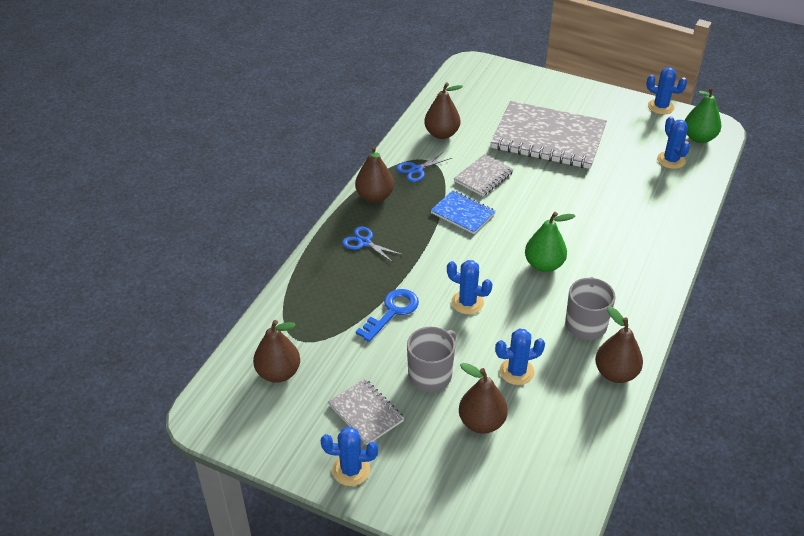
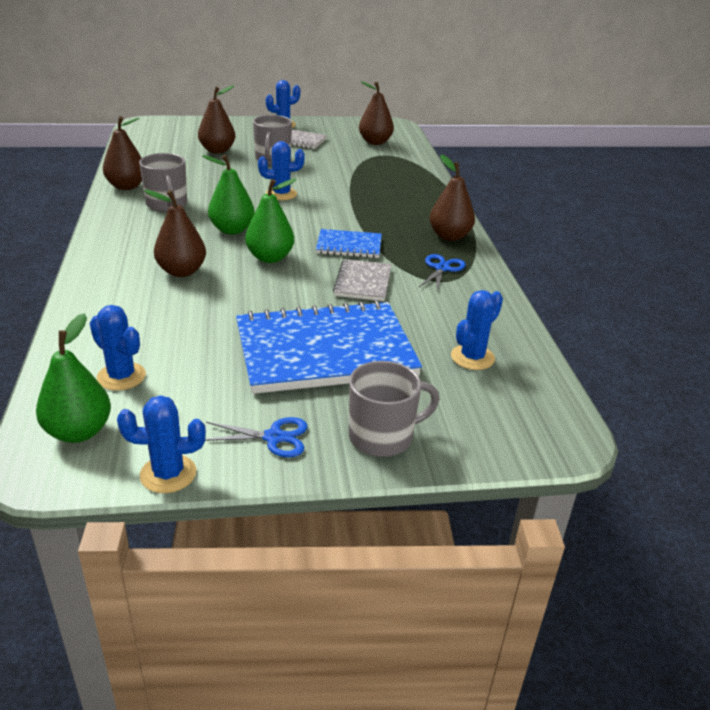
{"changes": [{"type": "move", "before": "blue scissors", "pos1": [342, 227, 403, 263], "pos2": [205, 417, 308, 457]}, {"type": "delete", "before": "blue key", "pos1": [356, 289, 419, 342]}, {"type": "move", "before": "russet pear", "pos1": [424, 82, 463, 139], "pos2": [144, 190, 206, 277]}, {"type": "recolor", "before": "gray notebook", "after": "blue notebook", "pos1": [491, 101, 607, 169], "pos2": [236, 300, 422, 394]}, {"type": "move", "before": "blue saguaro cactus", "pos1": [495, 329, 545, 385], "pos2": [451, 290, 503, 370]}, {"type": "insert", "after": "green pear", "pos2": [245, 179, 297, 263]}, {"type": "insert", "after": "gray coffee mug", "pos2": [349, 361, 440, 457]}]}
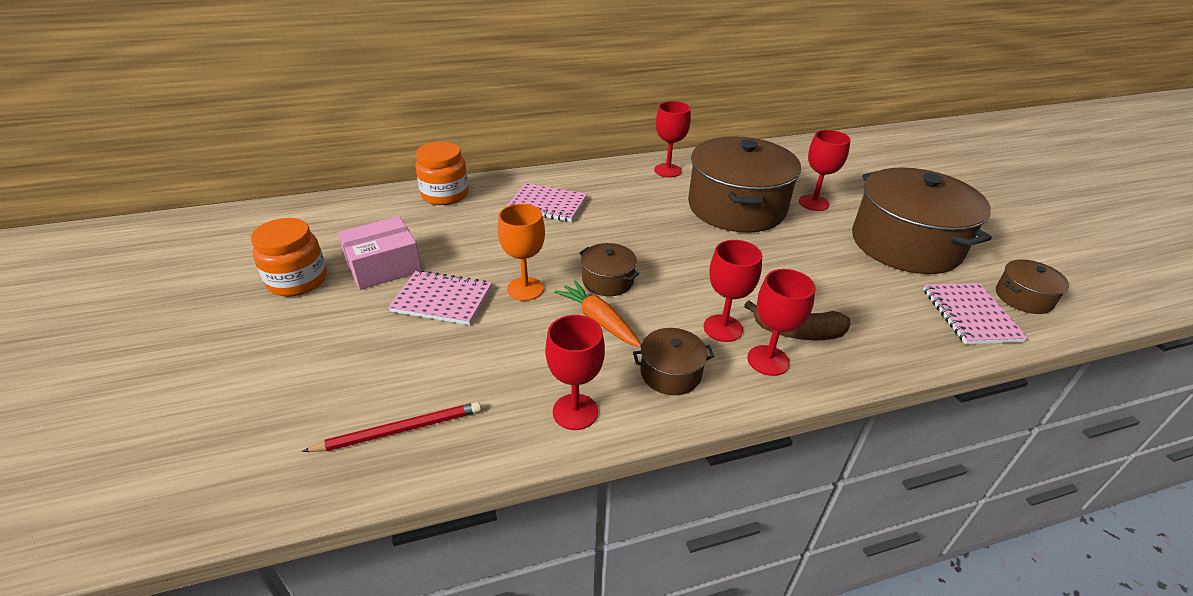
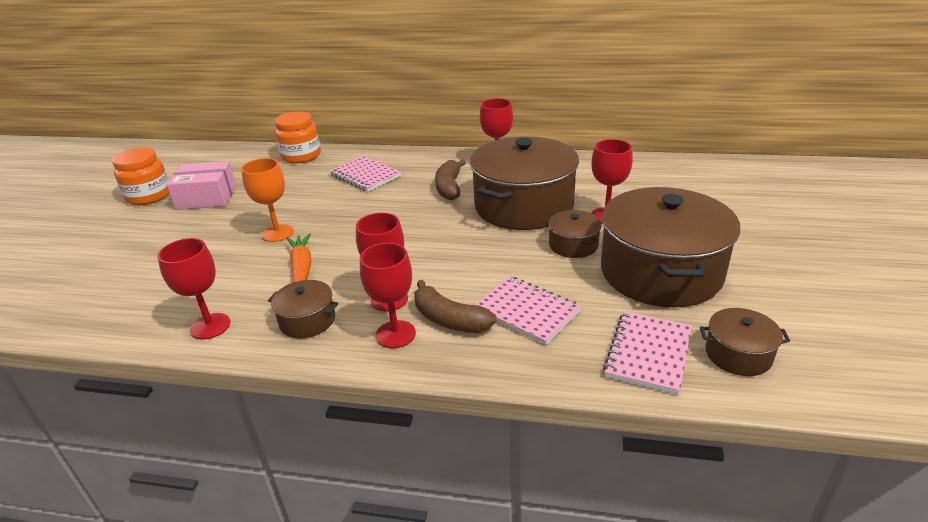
{"changes": [{"type": "delete", "before": "scarlet lead pencil", "pos1": [302, 402, 481, 452]}, {"type": "move", "before": "rosy notebook", "pos1": [388, 270, 492, 325], "pos2": [475, 276, 581, 345]}, {"type": "move", "before": "russet pot", "pos1": [579, 243, 639, 296], "pos2": [548, 210, 602, 258]}, {"type": "insert", "after": "russet banana", "pos2": [435, 159, 466, 200]}]}
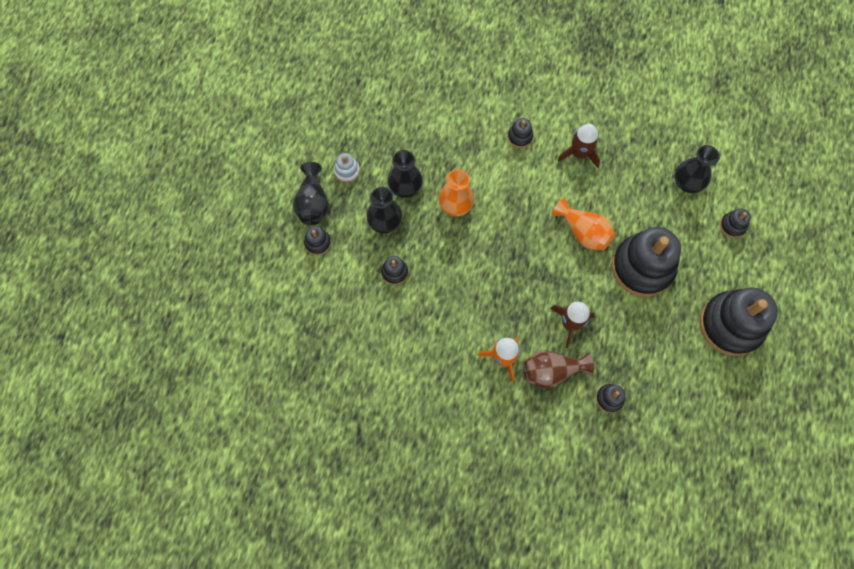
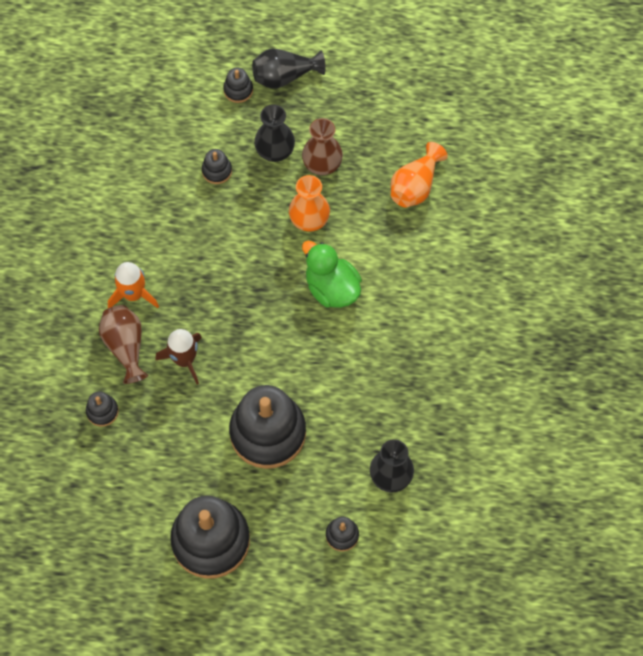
{"changes": [{"type": "delete", "before": "white stacking toy", "pos1": [334, 153, 360, 183]}, {"type": "recolor", "before": "black flower vase", "after": "russet flower vase", "pos1": [387, 150, 423, 198], "pos2": [302, 118, 343, 175]}, {"type": "delete", "before": "black stacking toy", "pos1": [508, 118, 533, 148]}, {"type": "move", "before": "orange-coloured flower vase", "pos1": [552, 198, 615, 250], "pos2": [391, 142, 448, 207]}, {"type": "delete", "before": "russet rocket", "pos1": [558, 124, 600, 168]}, {"type": "insert", "after": "green toy duck", "pos2": [302, 241, 362, 308]}]}
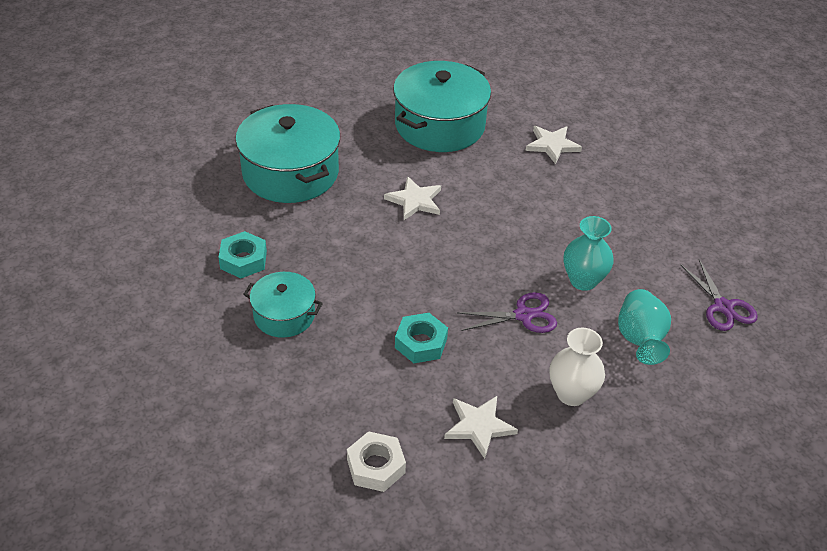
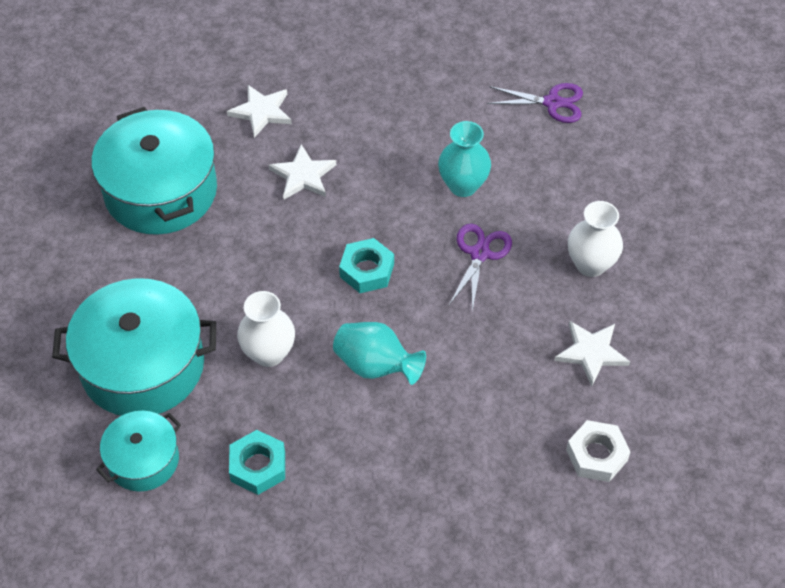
{"changes": [{"type": "move", "before": "aqua pot", "pos1": [243, 272, 323, 338], "pos2": [96, 411, 181, 492]}, {"type": "move", "before": "white five-pointed star", "pos1": [384, 176, 441, 220], "pos2": [269, 144, 336, 199]}, {"type": "move", "before": "aqua hexagon nut", "pos1": [395, 313, 448, 363], "pos2": [339, 238, 394, 293]}, {"type": "move", "before": "aqua flower vase", "pos1": [618, 289, 671, 365], "pos2": [333, 322, 426, 385]}, {"type": "insert", "after": "white flower vase", "pos2": [237, 291, 295, 367]}]}
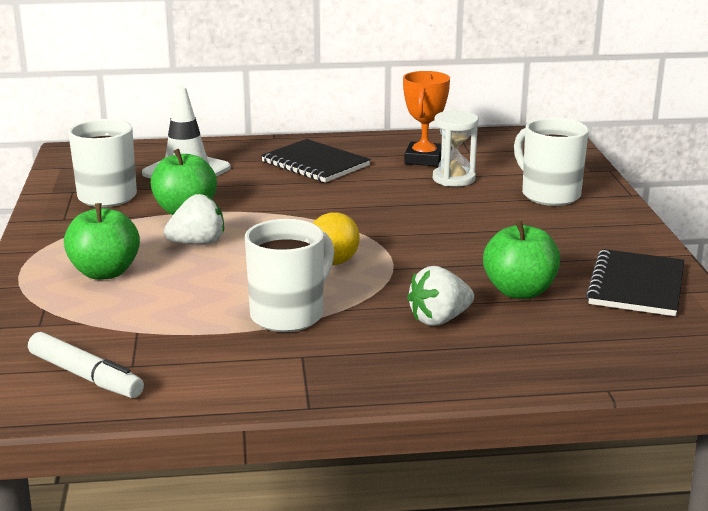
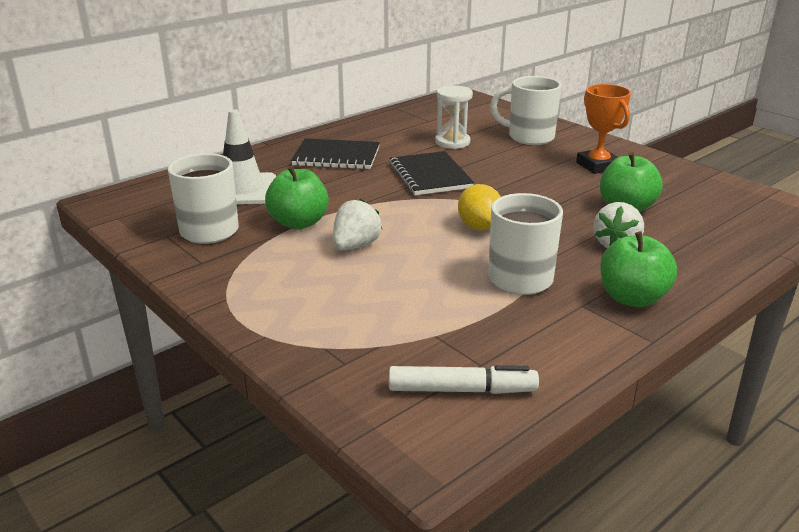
{"changes": [{"type": "move", "before": "green apple", "pos1": [64, 203, 140, 280], "pos2": [600, 232, 677, 307]}, {"type": "move", "before": "orange-coloured award cup", "pos1": [403, 71, 450, 166], "pos2": [576, 84, 631, 174]}, {"type": "move", "before": "black notebook", "pos1": [586, 249, 684, 316], "pos2": [389, 151, 474, 195]}]}
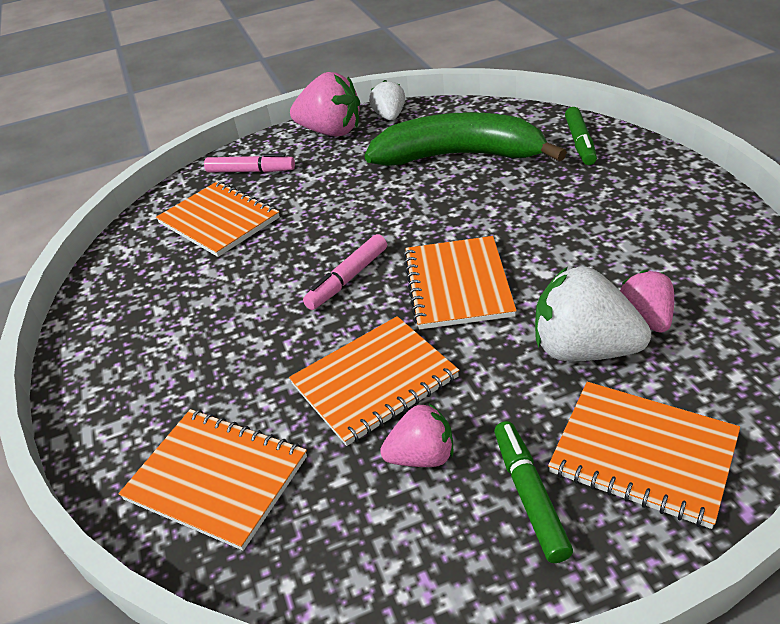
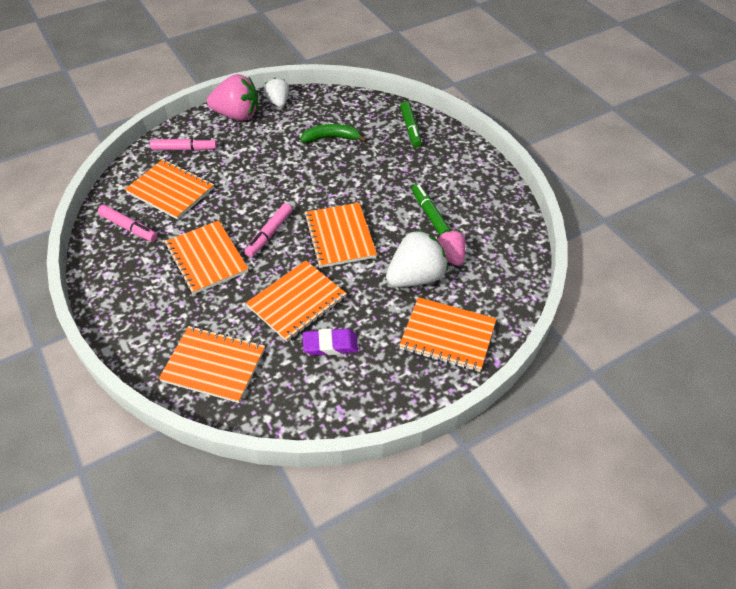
{"changes": [{"type": "resize", "before": "green banana", "pos1": [365, 112, 567, 166], "pos2": [300, 124, 367, 143], "scale": 0.5}, {"type": "replace", "before": "rosy berry", "after": "purple pencil eraser", "pos1": [380, 403, 453, 467], "pos2": [303, 329, 358, 356]}, {"type": "move", "before": "green marker", "pos1": [494, 421, 573, 563], "pos2": [412, 184, 451, 235]}, {"type": "rotate", "before": "white berry", "pos1": [535, 267, 651, 361], "pos2": [386, 230, 448, 287], "turn": 135}, {"type": "insert", "after": "rosy marker", "pos2": [98, 205, 157, 242]}, {"type": "insert", "after": "orange-coloured notebook", "pos2": [164, 221, 248, 295]}]}
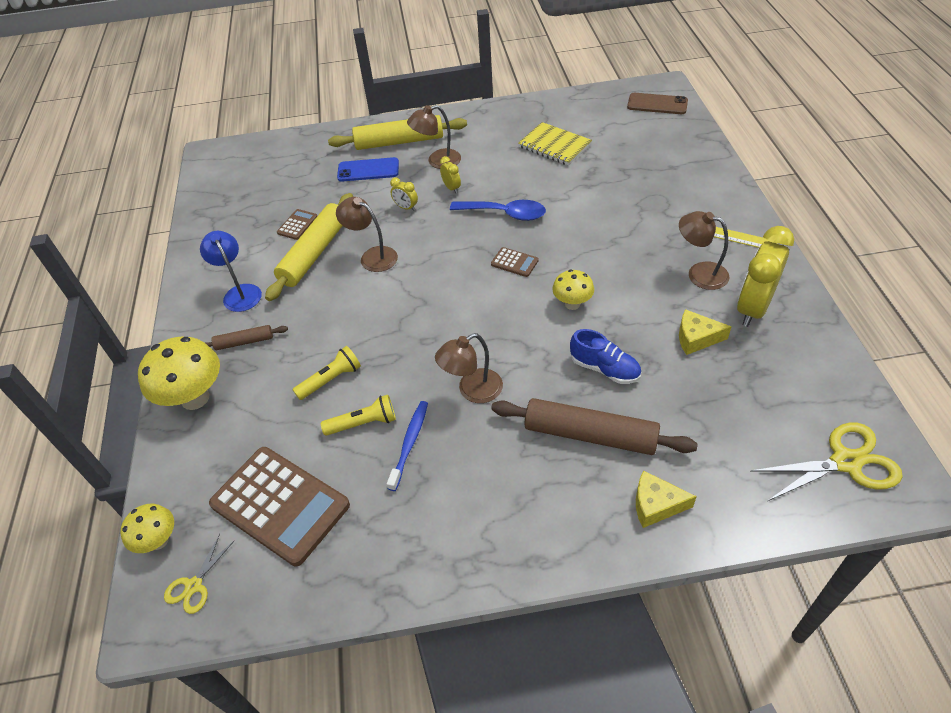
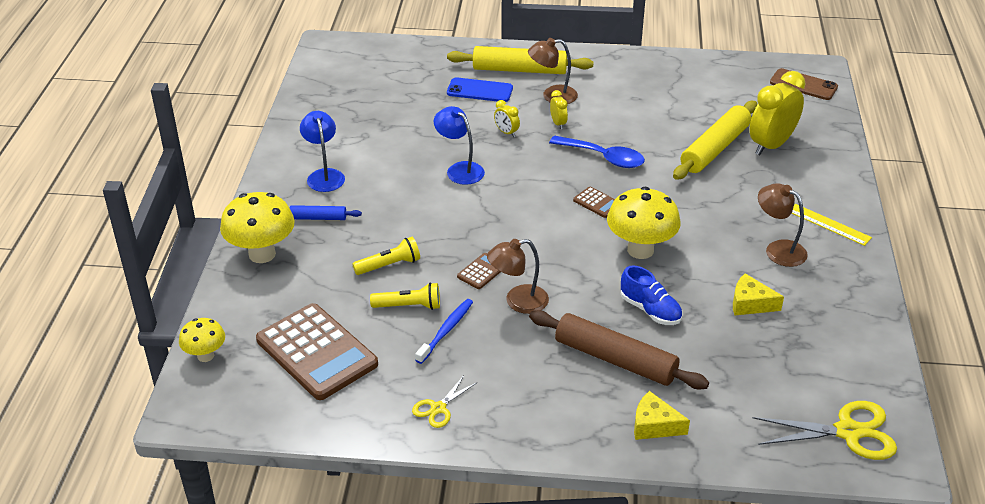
{"changes": [{"type": "move", "before": "golden scissors", "pos1": [164, 534, 235, 614], "pos2": [412, 376, 478, 428]}, {"type": "recolor", "before": "russet rolling pin", "after": "blue rolling pin", "pos1": [204, 325, 288, 350], "pos2": [289, 205, 362, 220]}, {"type": "move", "before": "golden rolling pin", "pos1": [265, 193, 353, 301], "pos2": [673, 101, 757, 180]}, {"type": "move", "before": "russet pocket calculator", "pos1": [277, 209, 317, 240], "pos2": [457, 253, 500, 289]}, {"type": "recolor", "before": "russet reading lamp", "after": "blue reading lamp", "pos1": [336, 197, 398, 272], "pos2": [434, 106, 485, 185]}, {"type": "delete", "before": "golden notebook", "pos1": [518, 122, 592, 166]}, {"type": "resize", "before": "golden fungus", "pos1": [552, 270, 594, 310], "pos2": [607, 187, 681, 259], "scale": 1.75}, {"type": "move", "before": "golden clock", "pos1": [737, 226, 794, 327], "pos2": [749, 71, 805, 155]}]}
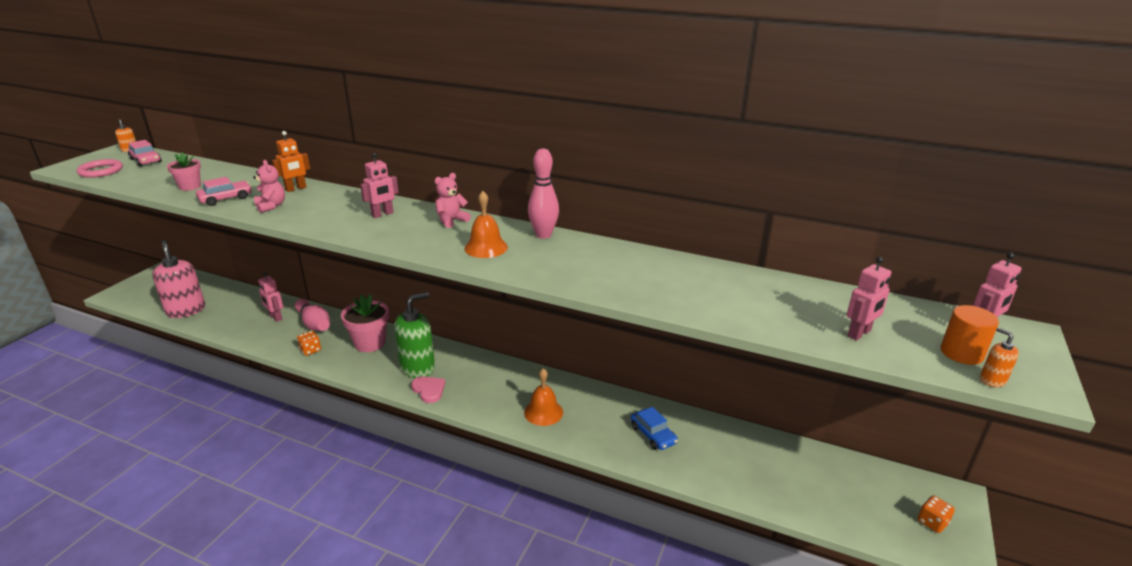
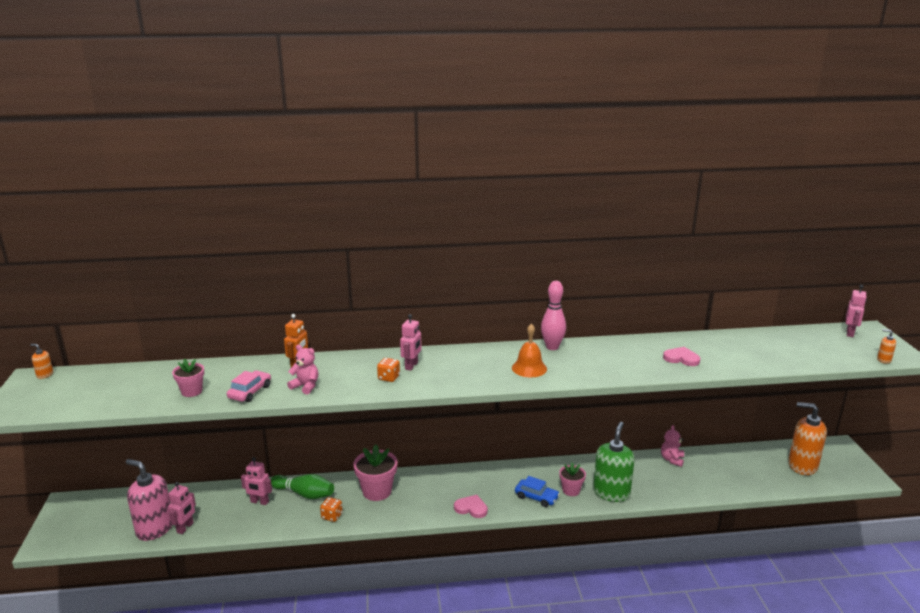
{"changes": [{"type": "delete", "before": "rosy torus", "pos1": [77, 159, 123, 178]}, {"type": "delete", "before": "rosy automobile", "pos1": [128, 140, 162, 166]}, {"type": "recolor", "before": "rosy skittle", "after": "green skittle", "pos1": [295, 299, 330, 331], "pos2": [271, 474, 334, 499]}, {"type": "move", "before": "green soap pump", "pos1": [394, 292, 435, 378], "pos2": [593, 422, 635, 502]}, {"type": "move", "before": "rosy teddy", "pos1": [435, 173, 471, 228], "pos2": [661, 425, 684, 467]}, {"type": "replace", "before": "orange-coloured hand bell", "after": "rosy plant pot", "pos1": [524, 368, 563, 426], "pos2": [559, 463, 586, 496]}, {"type": "move", "before": "blue automobile", "pos1": [631, 407, 678, 450], "pos2": [515, 476, 560, 507]}, {"type": "move", "before": "rosy robot", "pos1": [847, 257, 891, 341], "pos2": [168, 482, 196, 534]}, {"type": "move", "before": "orange-coloured game die", "pos1": [918, 496, 955, 533], "pos2": [377, 358, 400, 382]}, {"type": "delete", "before": "orange-coloured cylinder shape", "pos1": [940, 305, 999, 365]}, {"type": "insert", "after": "rosy heart", "pos2": [663, 347, 700, 366]}, {"type": "insert", "after": "orange-coloured soap pump", "pos2": [788, 402, 827, 475]}]}
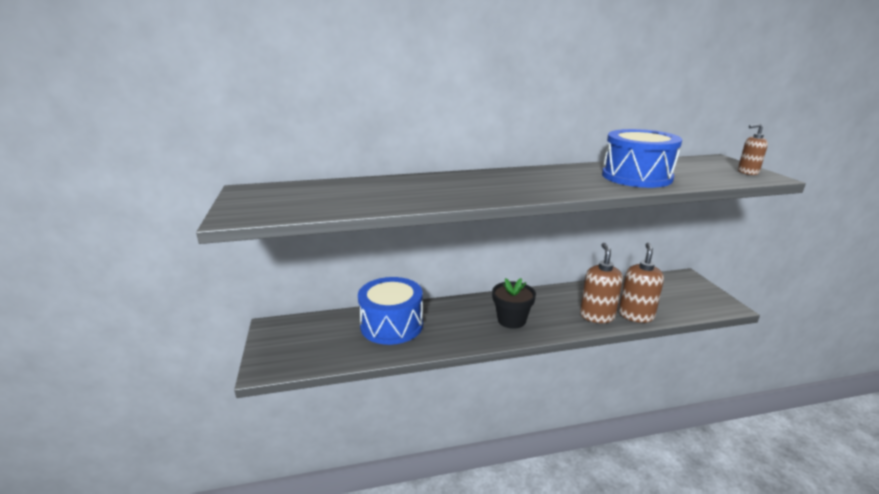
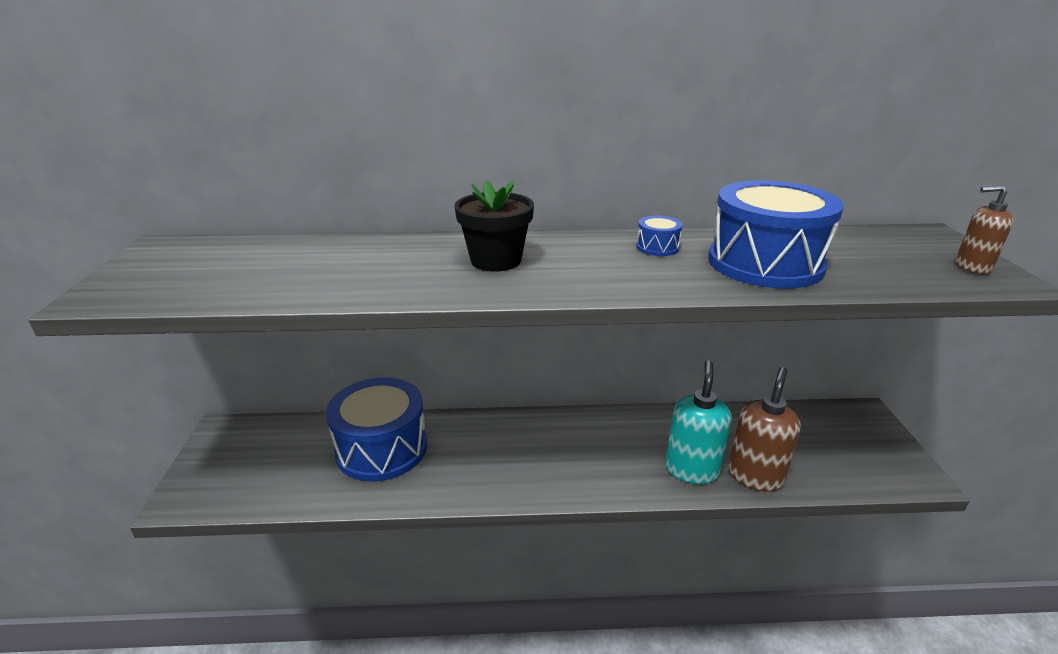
{"changes": [{"type": "move", "before": "black plant pot", "pos1": [492, 278, 536, 329], "pos2": [454, 180, 534, 272]}, {"type": "recolor", "before": "russet soap pump", "after": "aqua soap pump", "pos1": [580, 243, 623, 323], "pos2": [665, 360, 732, 484]}, {"type": "insert", "after": "blue toy drum", "pos2": [636, 216, 683, 256]}]}
